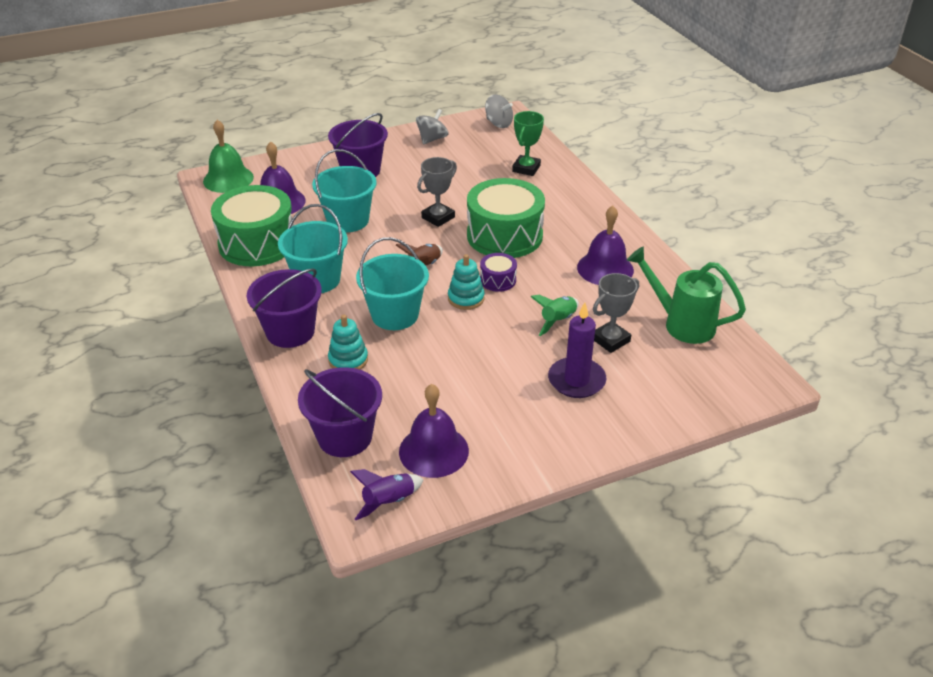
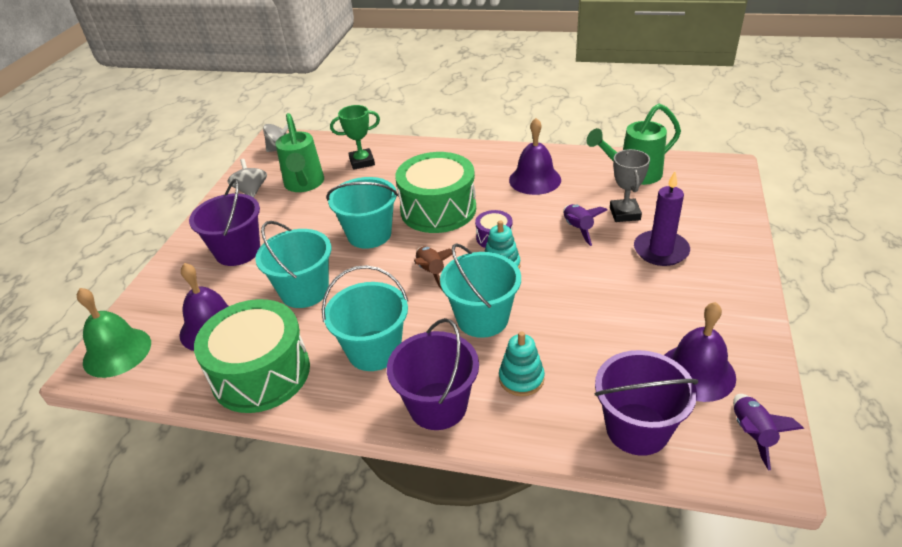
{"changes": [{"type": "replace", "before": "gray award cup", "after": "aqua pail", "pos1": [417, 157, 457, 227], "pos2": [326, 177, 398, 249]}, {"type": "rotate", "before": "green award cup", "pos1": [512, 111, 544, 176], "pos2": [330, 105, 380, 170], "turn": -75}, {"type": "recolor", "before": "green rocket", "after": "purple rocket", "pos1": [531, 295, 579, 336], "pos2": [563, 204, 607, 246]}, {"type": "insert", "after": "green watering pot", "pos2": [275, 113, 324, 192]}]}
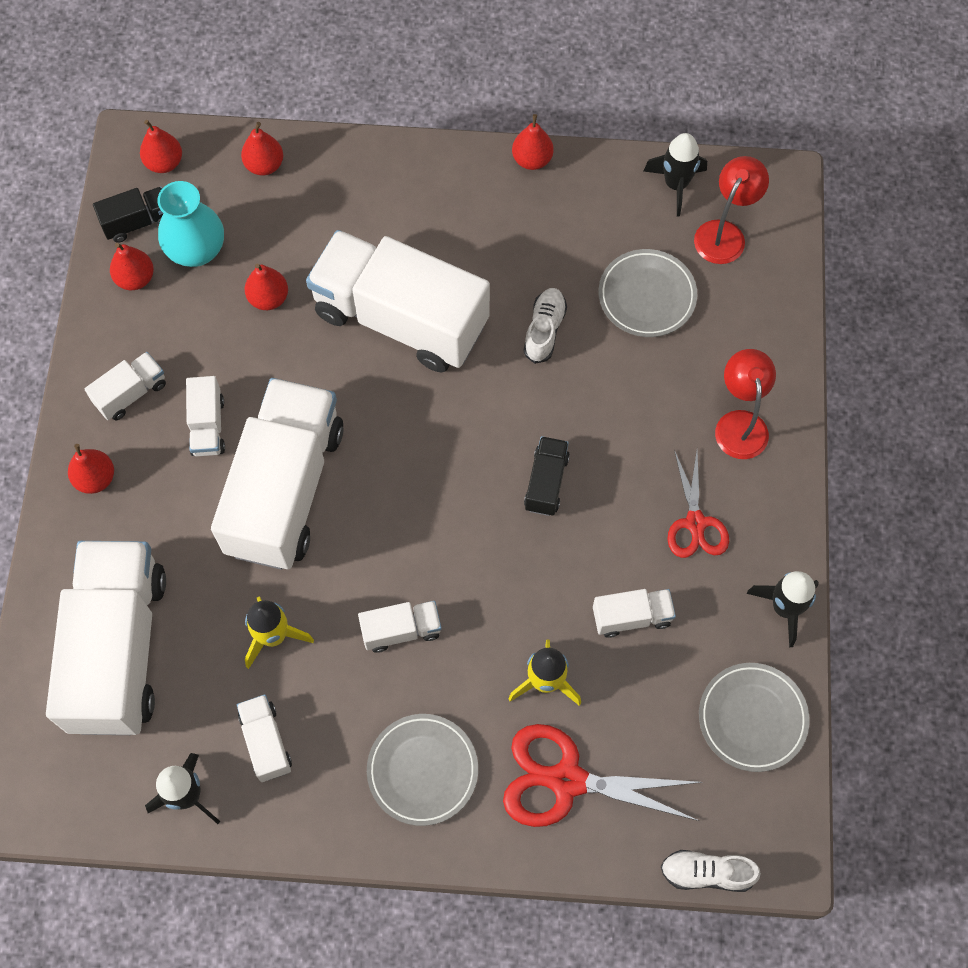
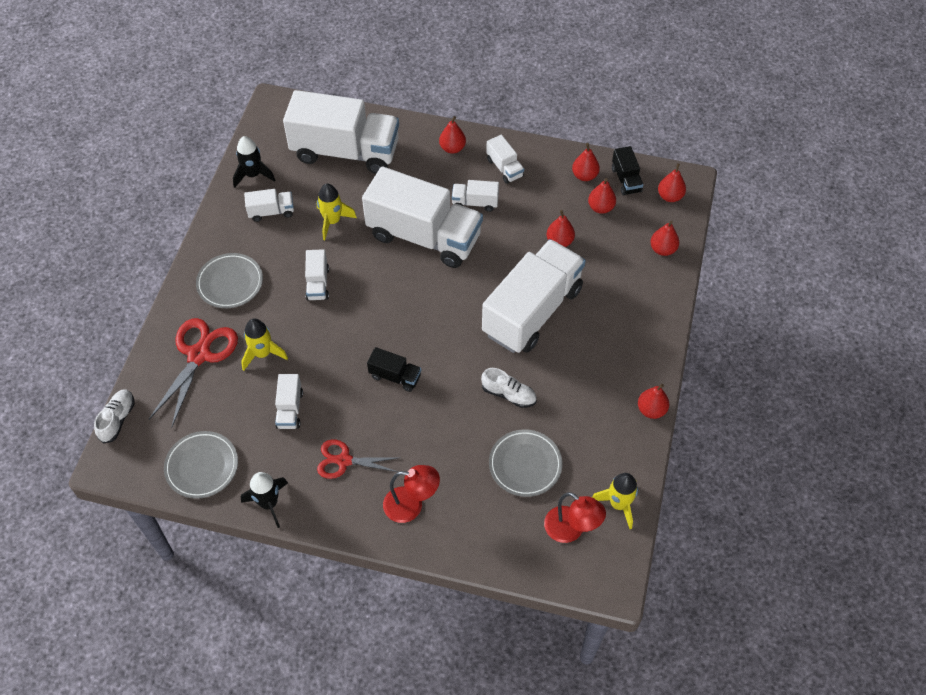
{"changes": [{"type": "replace", "before": "aqua flower vase", "after": "scarlet pear", "pos1": [157, 181, 224, 267], "pos2": [588, 178, 616, 214]}, {"type": "recolor", "before": "black rocket", "after": "golden rocket", "pos1": [644, 133, 707, 217], "pos2": [592, 473, 638, 529]}]}
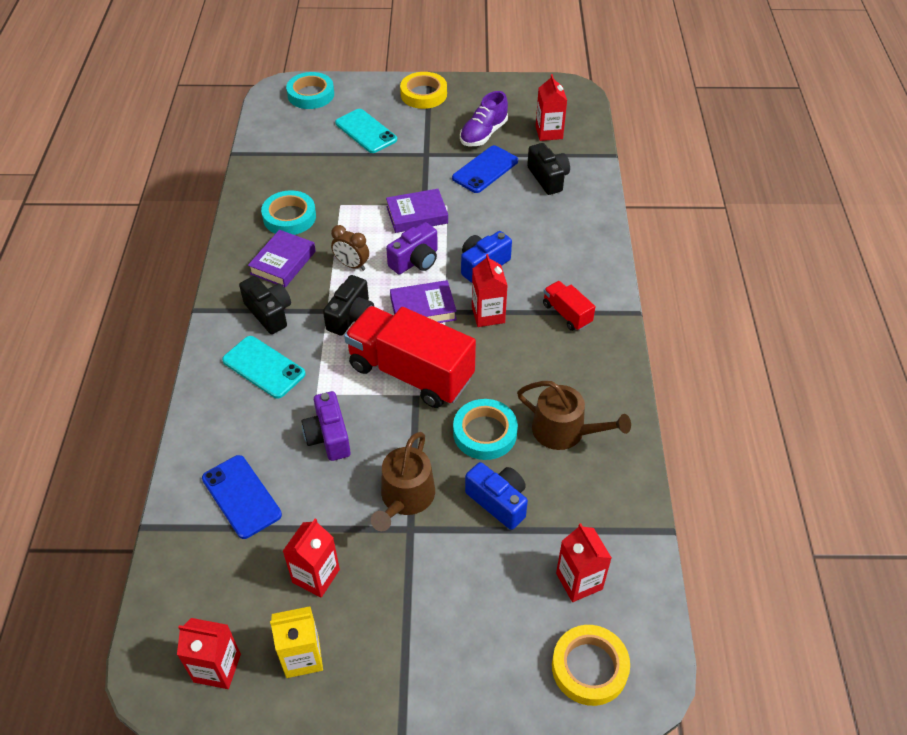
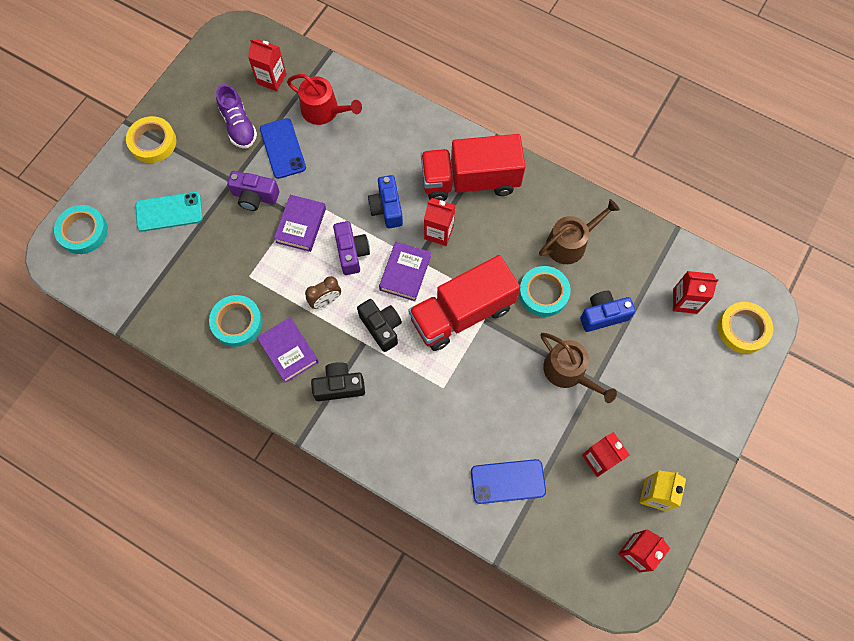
{"changes": [{"type": "delete", "before": "aqua smartphone", "pos1": [222, 336, 306, 399]}, {"type": "move", "before": "purple photo camera", "pos1": [302, 391, 351, 461], "pos2": [227, 171, 279, 211]}, {"type": "replace", "before": "black photo camera", "after": "scarlet watering pot", "pos1": [527, 143, 570, 195], "pos2": [287, 74, 362, 125]}, {"type": "resize", "before": "scarlet truck", "pos1": [543, 281, 595, 331], "pos2": [421, 134, 526, 201], "scale": 2.16}]}
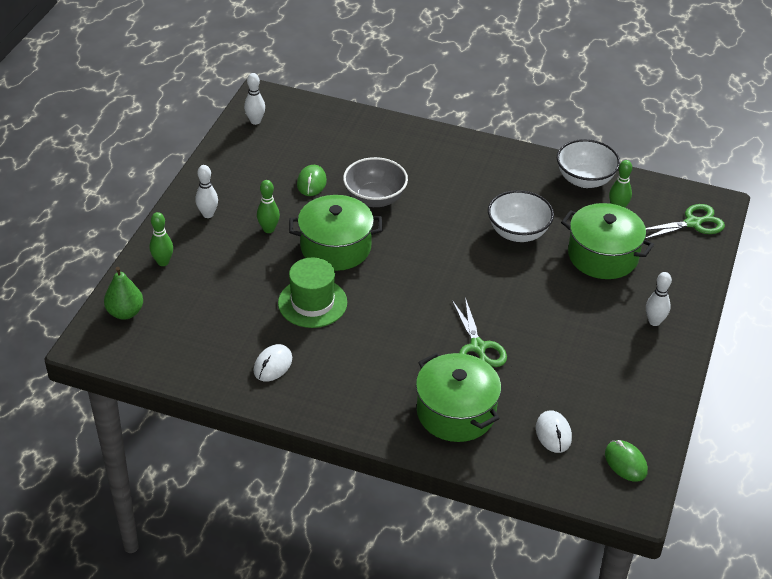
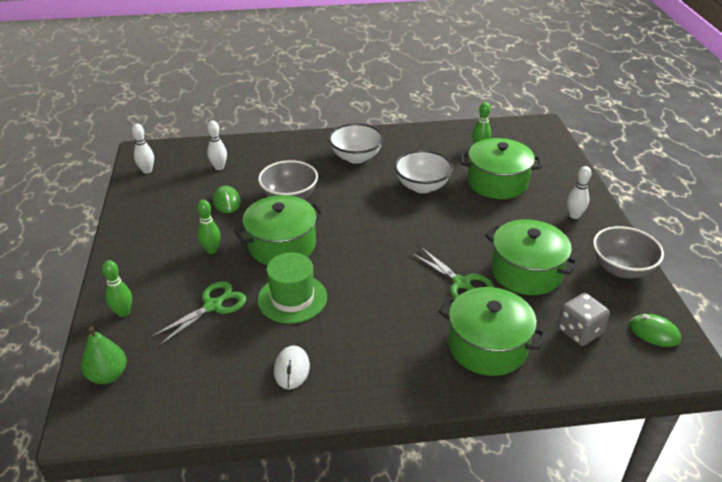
{"changes": [{"type": "move", "before": "white skittle", "pos1": [195, 165, 218, 218], "pos2": [207, 120, 227, 170]}, {"type": "replace", "before": "white PC mouse", "after": "gray game die", "pos1": [536, 410, 572, 453], "pos2": [558, 293, 610, 346]}, {"type": "move", "before": "white deep dish", "pos1": [557, 139, 620, 188], "pos2": [329, 123, 384, 164]}, {"type": "move", "before": "green scissors", "pos1": [646, 204, 725, 239], "pos2": [151, 281, 246, 346]}, {"type": "insert", "after": "green pot", "pos2": [485, 220, 579, 295]}, {"type": "insert", "after": "gray deep dish", "pos2": [593, 226, 664, 278]}]}
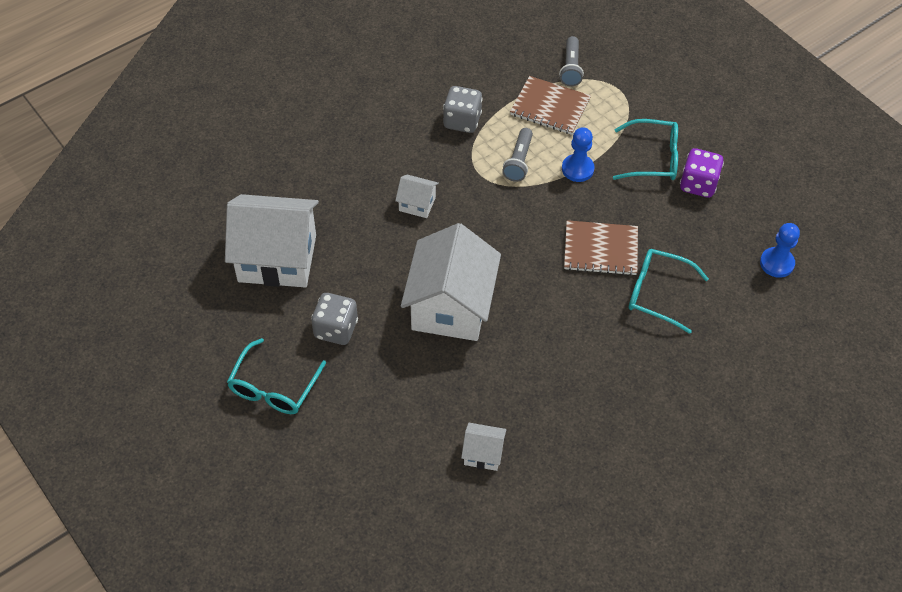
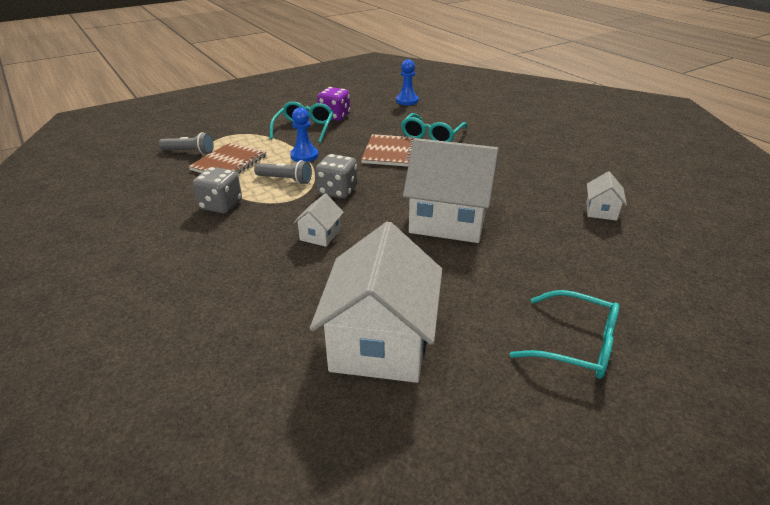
{"changes": [{"type": "move", "before": "gray game die", "pos1": [311, 293, 358, 345], "pos2": [316, 154, 357, 199]}]}
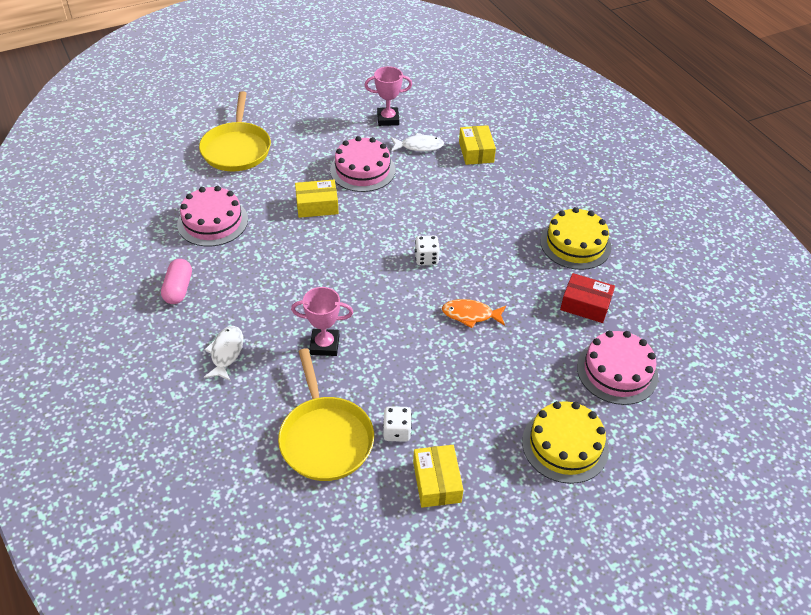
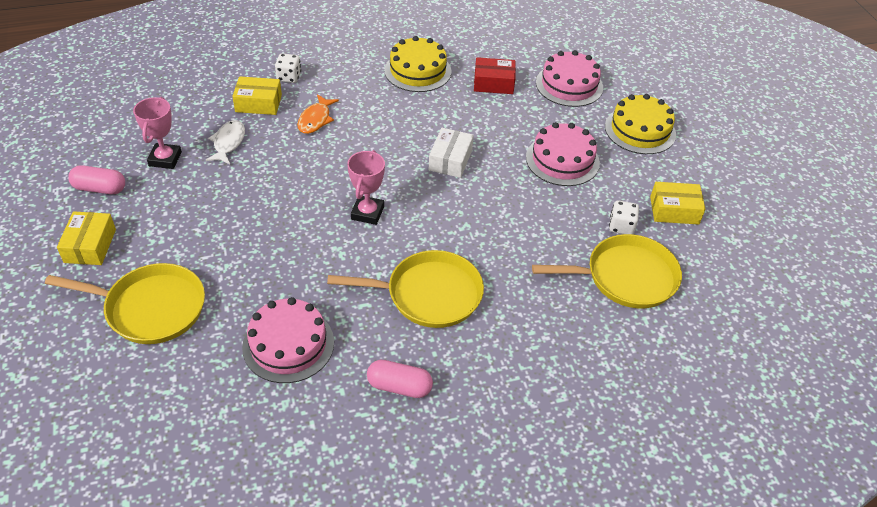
{"changes": [{"type": "delete", "before": "white toy fish", "pos1": [204, 326, 243, 381]}, {"type": "move", "before": "rosy award cup", "pos1": [291, 287, 353, 356], "pos2": [347, 150, 385, 225]}, {"type": "move", "before": "golden package", "pos1": [295, 180, 339, 218], "pos2": [57, 211, 116, 265]}, {"type": "move", "before": "rosy cake", "pos1": [330, 136, 395, 192], "pos2": [526, 122, 600, 186]}, {"type": "move", "before": "white game die", "pos1": [415, 235, 440, 265], "pos2": [275, 53, 301, 83]}, {"type": "move", "before": "orange-coloured toy fish", "pos1": [442, 299, 506, 328], "pos2": [297, 94, 339, 134]}, {"type": "rotate", "before": "scarlet package", "pos1": [560, 273, 615, 323], "pos2": [474, 57, 516, 94], "turn": 60}, {"type": "insert", "after": "rosy pill shape", "pos2": [68, 165, 125, 194]}, {"type": "insert", "after": "golden pan", "pos2": [327, 250, 484, 328]}, {"type": "insert", "after": "white package", "pos2": [429, 128, 474, 178]}]}
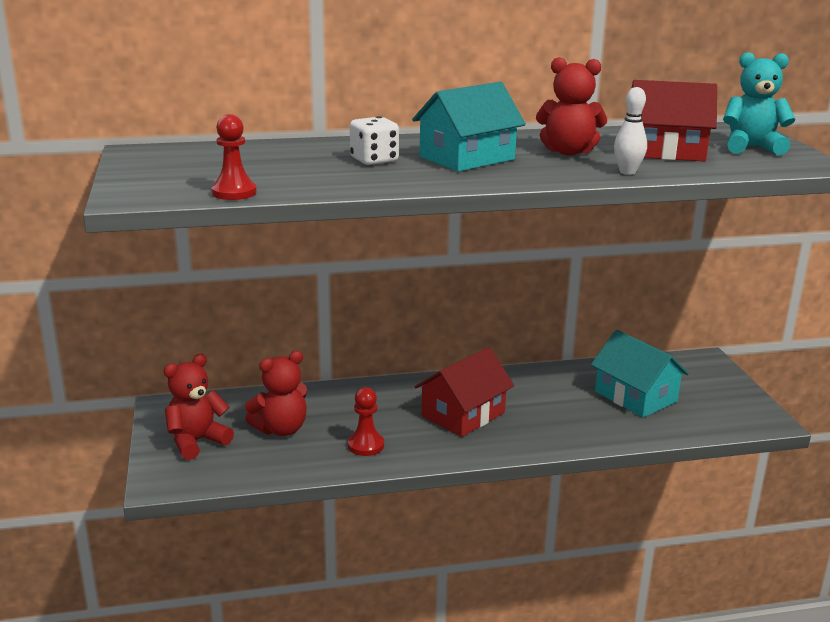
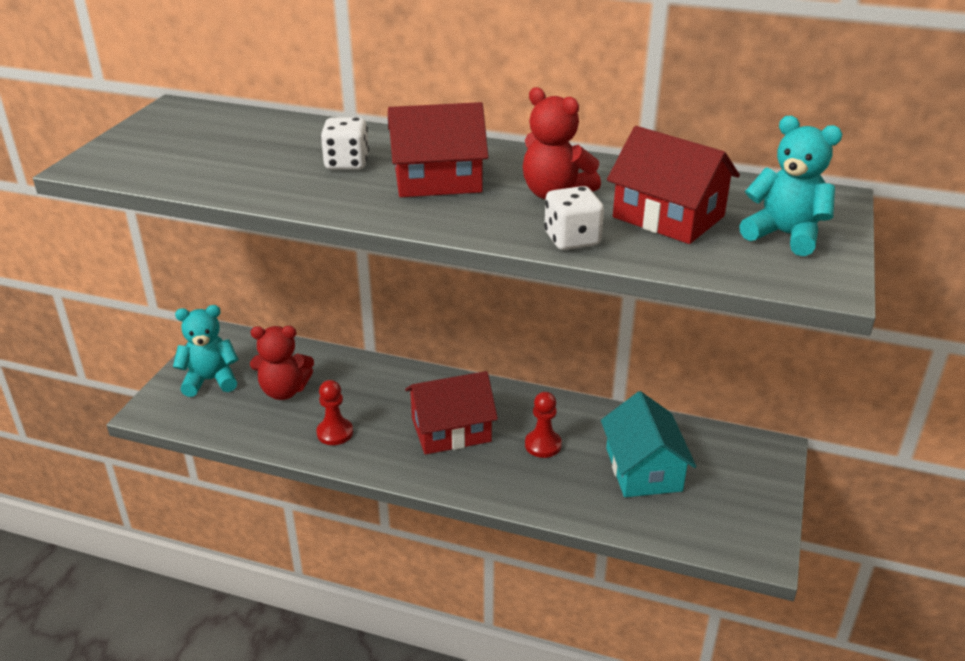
{"changes": [{"type": "recolor", "before": "scarlet teddy", "after": "aqua teddy", "pos1": [164, 354, 234, 460], "pos2": [173, 305, 239, 397]}, {"type": "move", "before": "scarlet pawn", "pos1": [212, 114, 257, 200], "pos2": [525, 392, 562, 458]}, {"type": "recolor", "before": "aqua house", "after": "scarlet house", "pos1": [412, 82, 526, 172], "pos2": [388, 102, 488, 197]}, {"type": "replace", "before": "white skittle", "after": "white game die", "pos1": [614, 87, 647, 175], "pos2": [544, 186, 604, 250]}]}
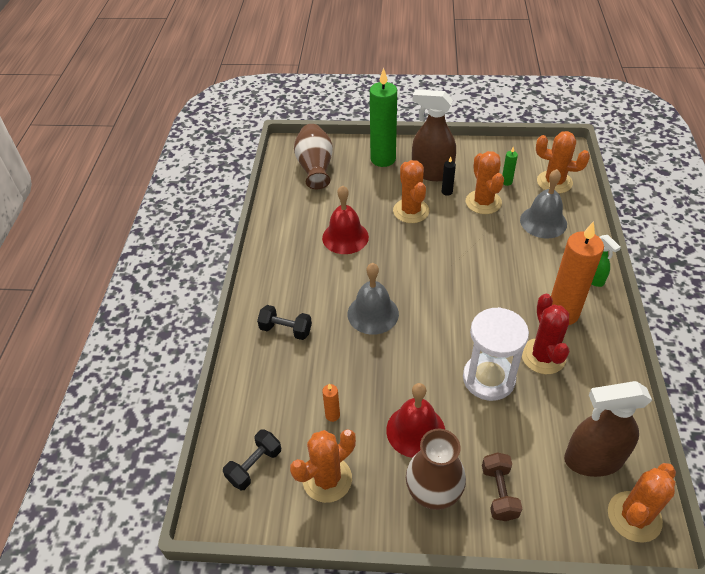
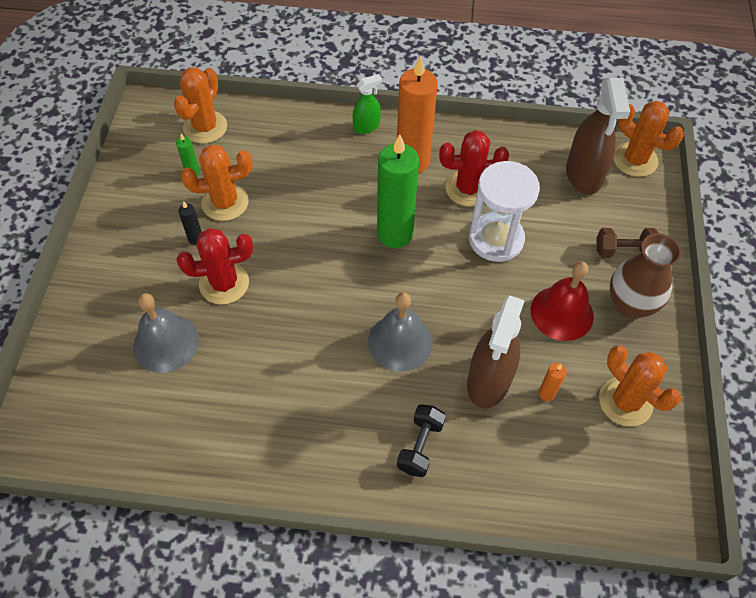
{"changes": [{"type": "delete", "before": "black free weight", "pos1": [223, 429, 281, 490]}, {"type": "delete", "before": "russet flower vase", "pos1": [294, 124, 333, 189]}, {"type": "delete", "before": "scarlet hand bell", "pos1": [322, 185, 369, 254]}, {"type": "move", "before": "green candle", "pos1": [370, 68, 397, 167], "pos2": [377, 134, 419, 248]}, {"type": "recolor", "before": "orange-coloured saguaro cactus", "after": "scarlet saguaro cactus", "pos1": [393, 160, 429, 223], "pos2": [177, 228, 253, 304]}, {"type": "move", "before": "russet spray cleaner", "pos1": [412, 89, 456, 181], "pos2": [467, 295, 525, 409]}, {"type": "move", "before": "gray hand bell", "pos1": [520, 169, 567, 238], "pos2": [133, 293, 199, 373]}]}
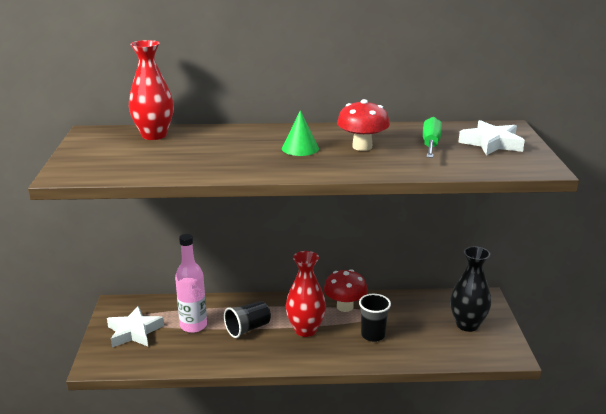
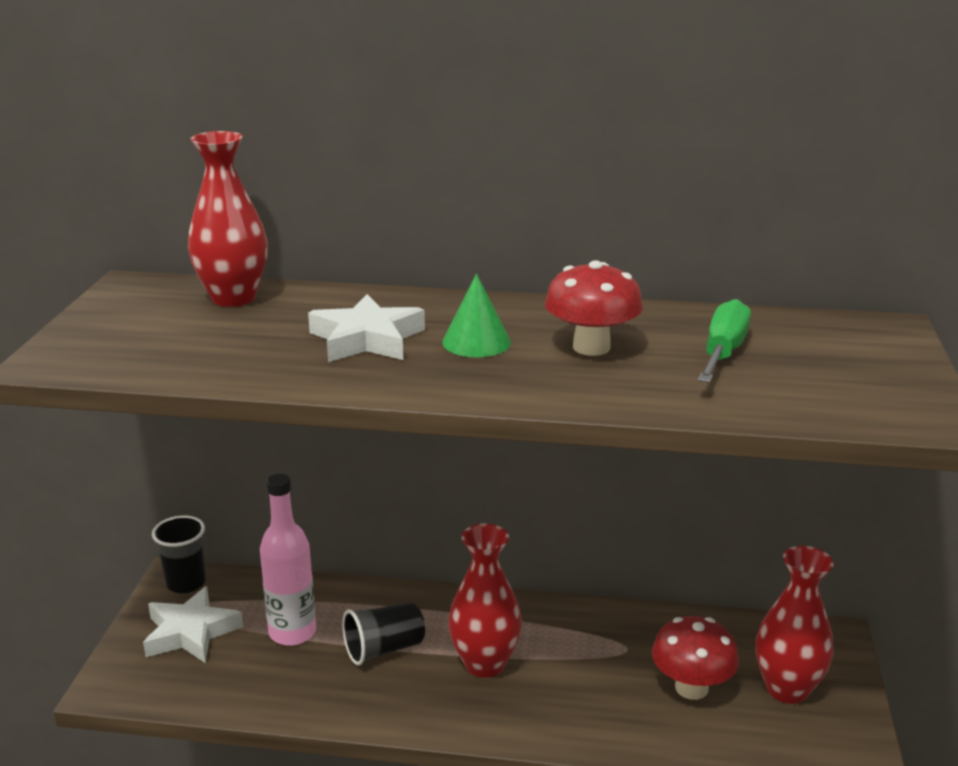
{"changes": [{"type": "move", "before": "scarlet fungus", "pos1": [324, 269, 368, 312], "pos2": [652, 616, 739, 700]}, {"type": "move", "before": "black tumbler", "pos1": [359, 294, 391, 342], "pos2": [152, 515, 206, 594]}, {"type": "recolor", "before": "black flower vase", "after": "scarlet flower vase", "pos1": [450, 246, 491, 332], "pos2": [756, 546, 834, 704]}, {"type": "move", "before": "white five-pointed star", "pos1": [458, 120, 525, 155], "pos2": [308, 294, 425, 362]}]}
